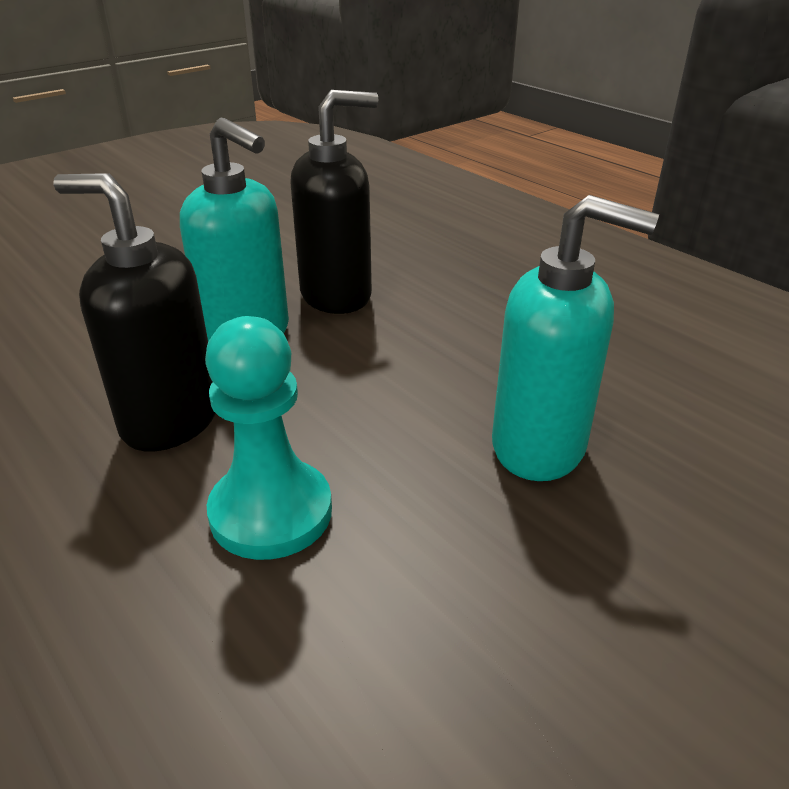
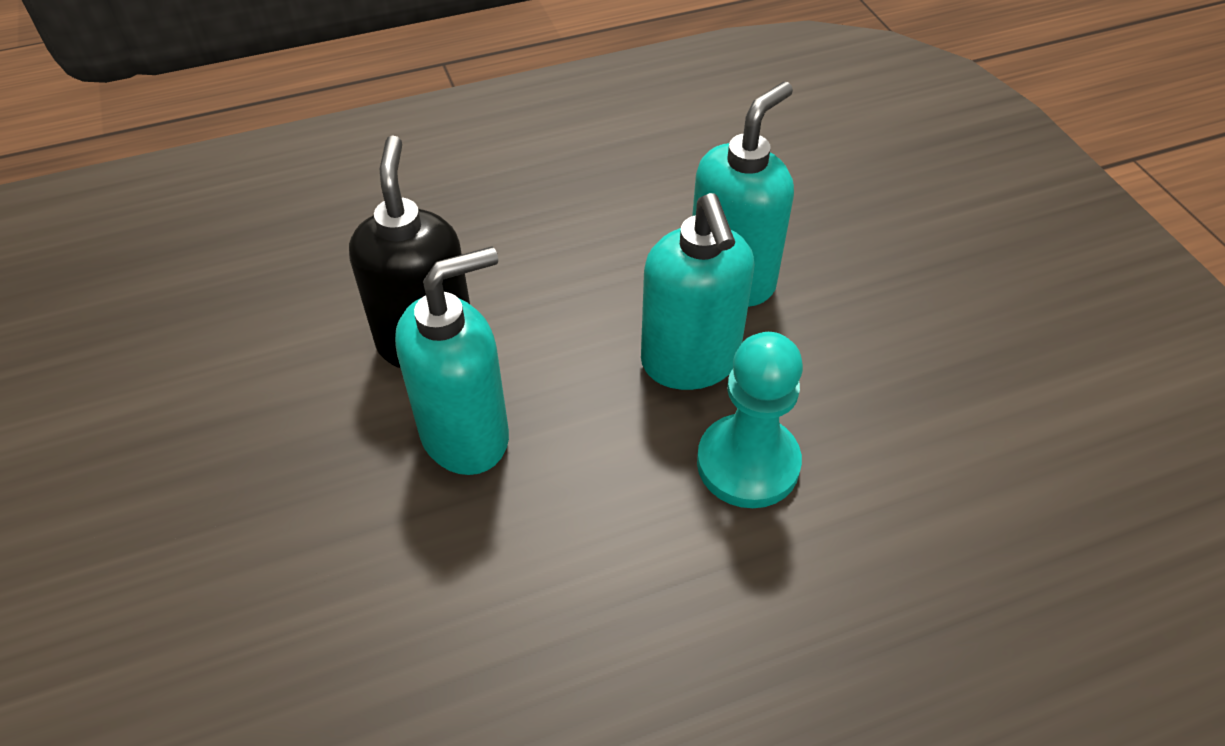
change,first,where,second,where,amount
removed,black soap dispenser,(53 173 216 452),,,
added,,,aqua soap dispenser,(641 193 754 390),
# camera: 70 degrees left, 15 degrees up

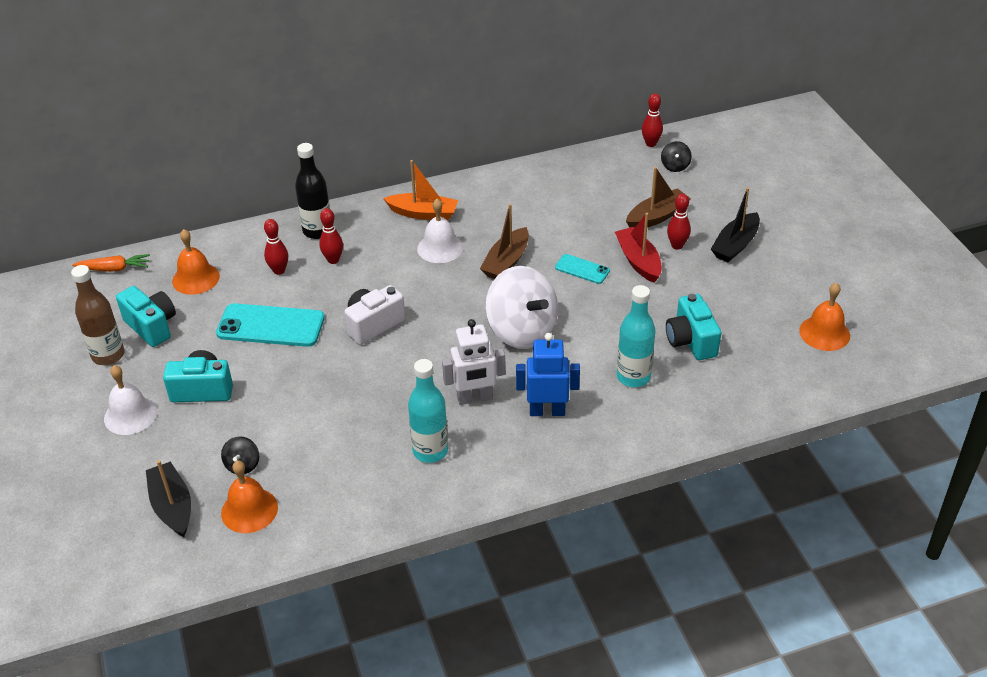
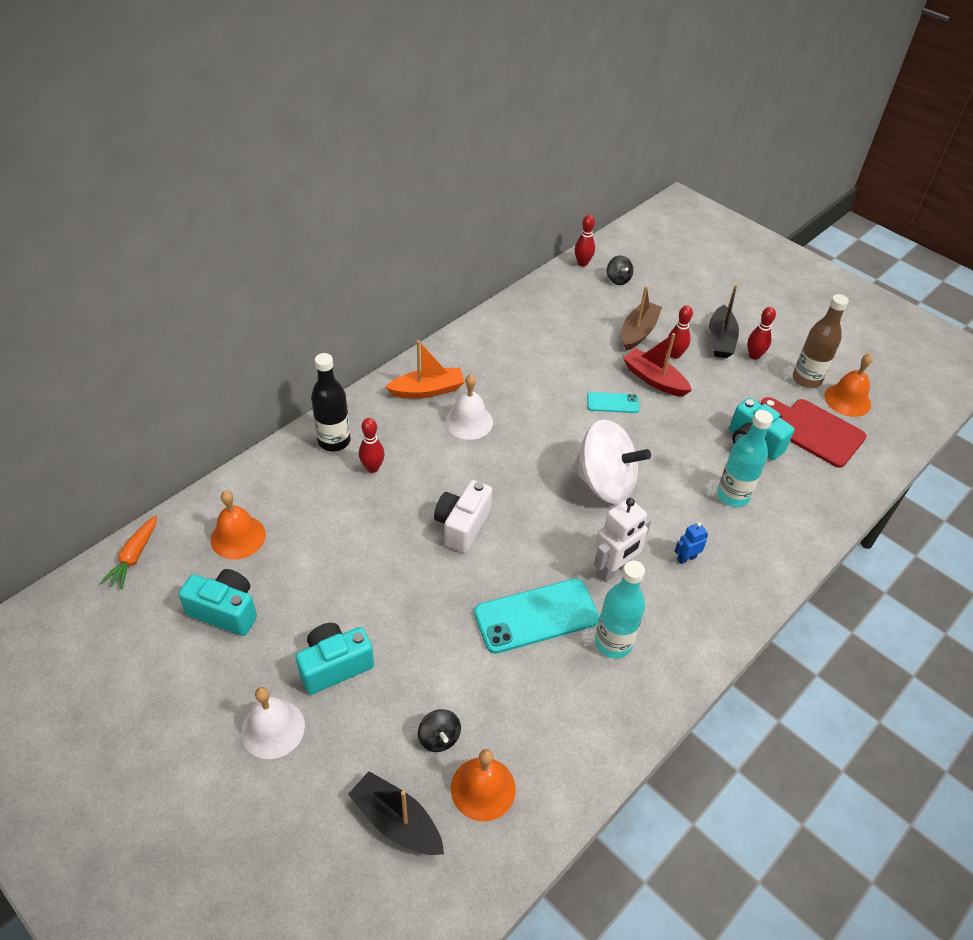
change,first,where,second,where,amount
removed,russet sailboat,(480 204 529 279),,,
moved,crimson bowling pin,(264 219 288 275),,(748 307 776 360),
turned,bright orange root vegetable,(72 254 150 272),,(100 515 157 589),135 degrees clockwise
moved,russet flask,(71 265 125 365),,(793 294 849 388),
moved,aqua phone,(216 303 325 347),,(474 579 599 654),
resized,cobalt toy robot,(516 333 580 416),,(675 522 708 564),x0.53
added,,,crimson chopping board,(760 397 867 468),
# camera: 30 degrees left, 5 degrees up

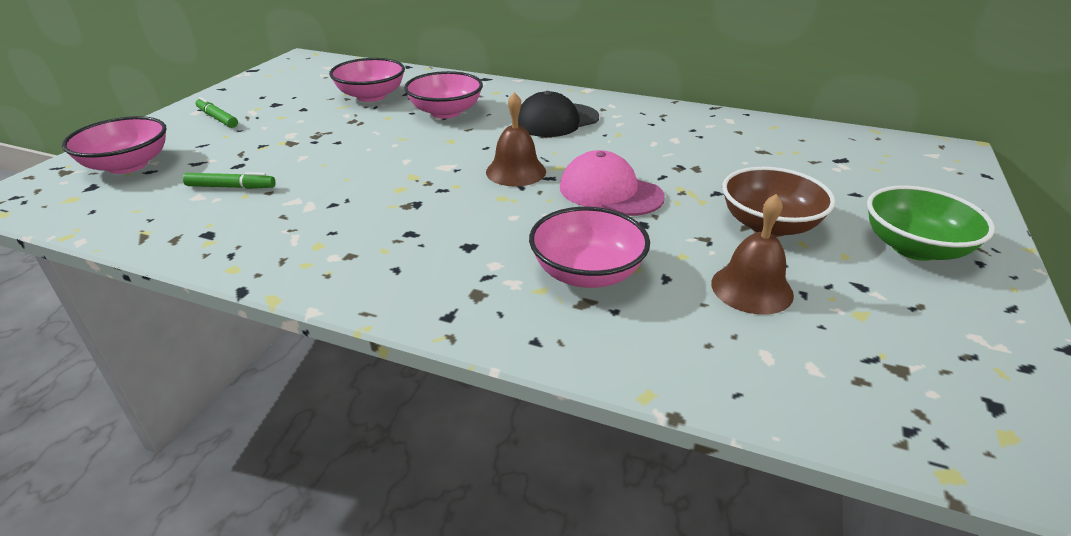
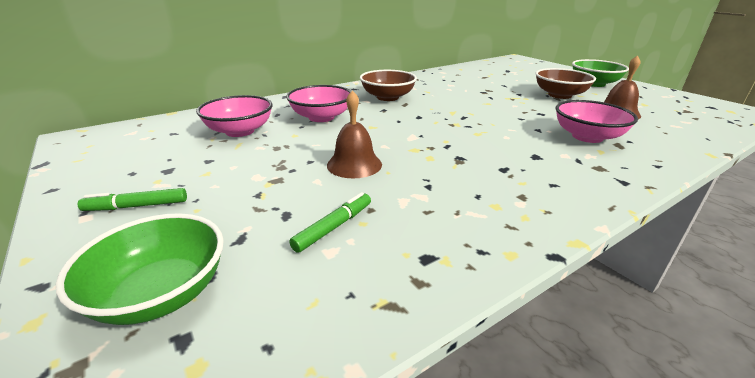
change,first,where,second,where,amount
replaced,black baseball cap,(518 91 599 137),russet serving bowl,(360 70 417 101),
moved,russet school bell,(486 92 546 186),,(327 90 382 178),
recoloured,pink serving bowl,(62 116 167 174),emerald serving bowl,(56 213 224 325),
removed,pink baseball cap,(560 150 665 216),,,
# camera: 55 degrees left, 5 degrees down

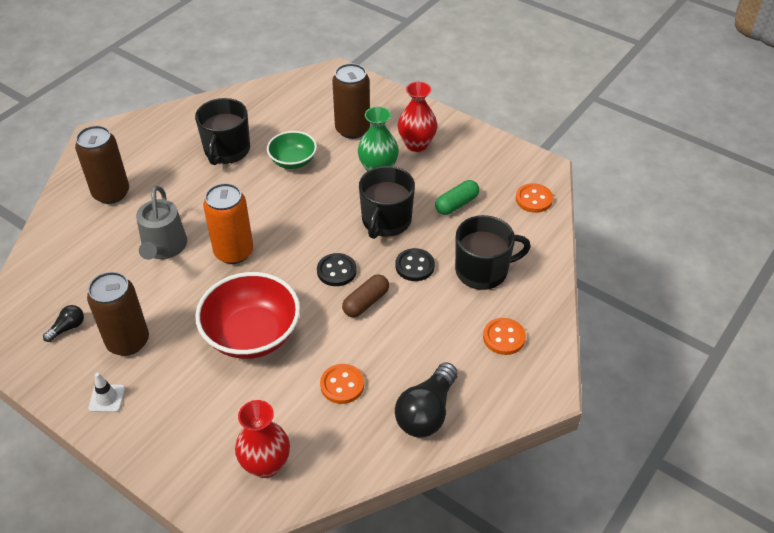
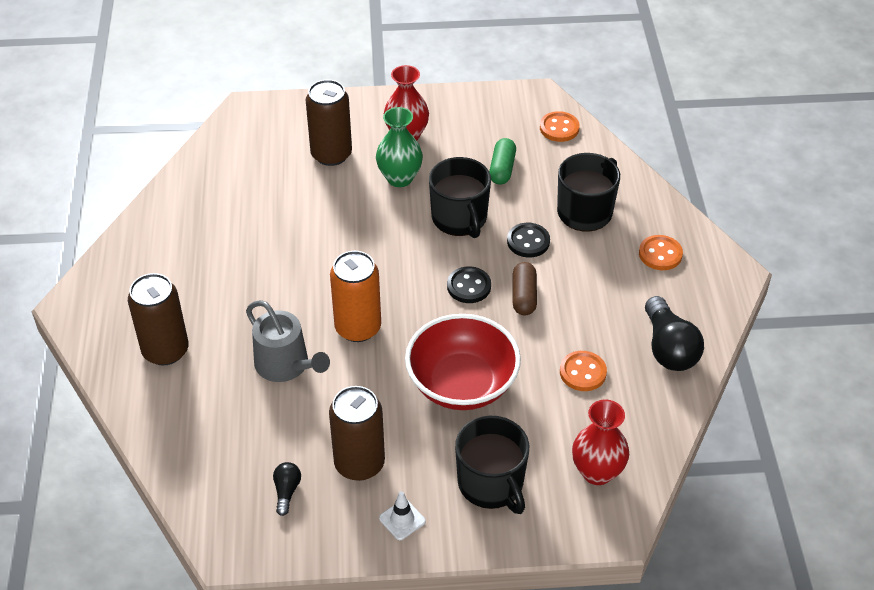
change,first,where,second,where,amount
moved,black coffee mug,(195 98 250 165),,(455 416 529 514),
removed,emerald serving bowl,(267 131 317 169),,,
# camera: 40 degrees left, 0 degrees up

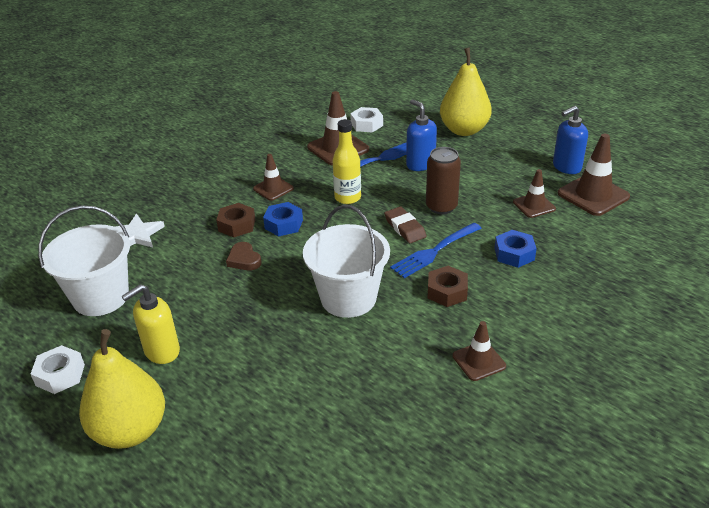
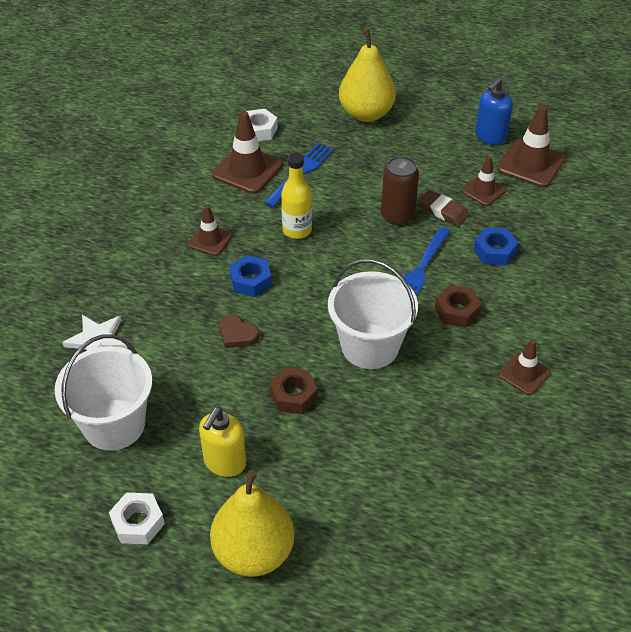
change,first,where,second,where,amount
removed,cobalt soap dispenser,(406 99 437 171),,,
moved,russet nut,(216 203 255 237),,(270 368 318 414),
moved,russet eraser,(384 207 426 243),,(418 190 469 226),
# camera: 25 degrees left, 10 degrees up

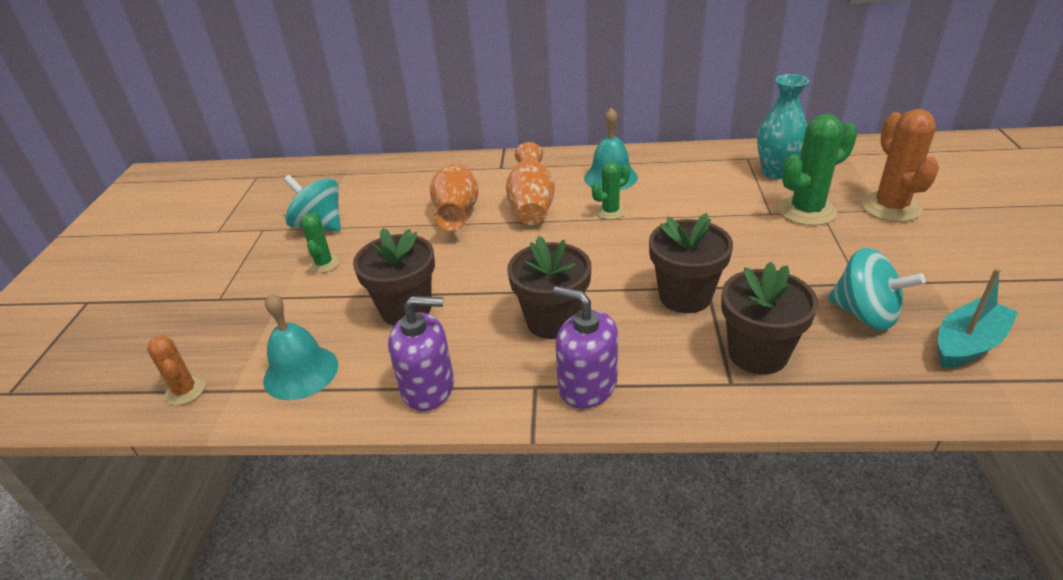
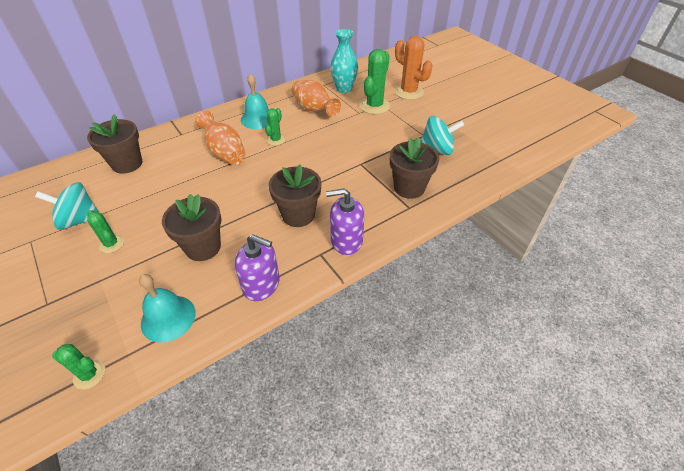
change,first,where,second,where,amount
moved,bright orange flower vase,(430 163 478 231),,(291 80 341 117),
moved,russet plant pot,(649 213 733 313),,(87 114 142 174),
removed,aqua sailboat,(938 268 1019 368),,,
turned,purple soap dispenser,(388 296 454 411),,(235 234 280 301),60 degrees clockwise
recoloured,bright orange saguaro cactus,(147 335 205 405),emerald saguaro cactus,(52 344 105 390),
# camera: 40 degrees left, 10 degrees up

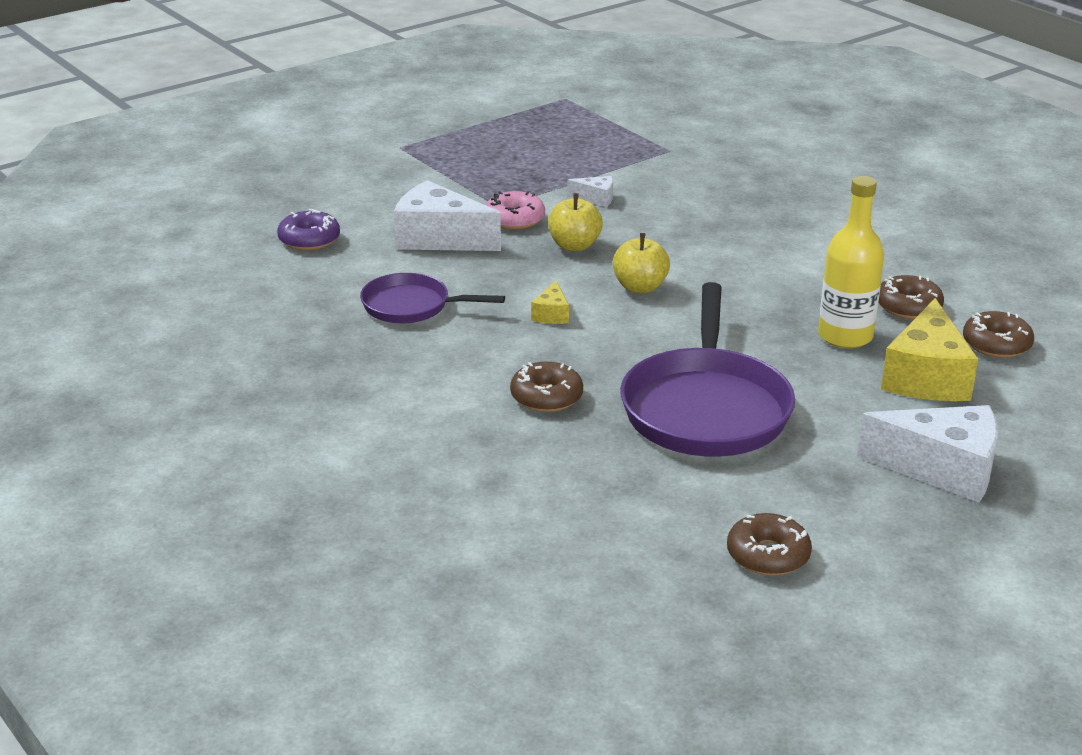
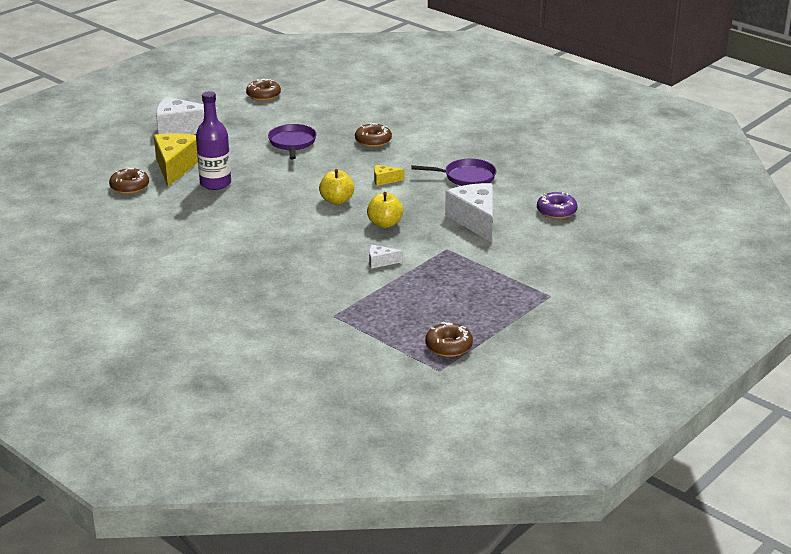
change,first,where,second,where,amount
recoloured,yellow flask,(818 176 884 348),purple flask,(196 91 231 190),
turned,snow-white piece of cheese,(394 180 501 251),,(445 183 493 242),120 degrees counterclockwise
removed,pink doughnut,(486 191 545 230),,,
moved,russet doughnut,(878 275 944 319),,(425 322 473 357),
turned,yellow piece of cheese,(531 280 569 324),,(374 165 404 186),90 degrees counterclockwise
resized,purple pan,(620 282 795 457),,(268 124 317 159),x0.56
# camera: 170 degrees right, 0 degrees up

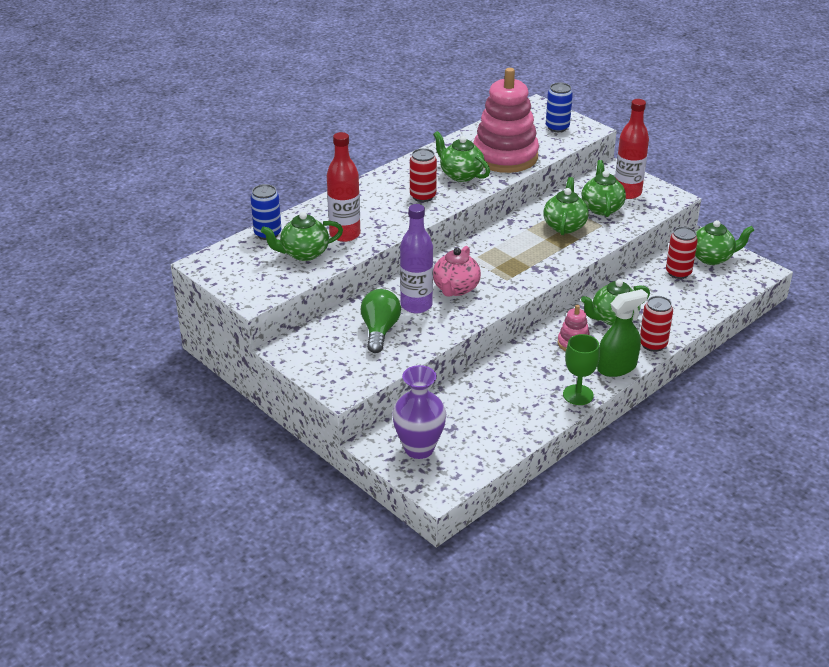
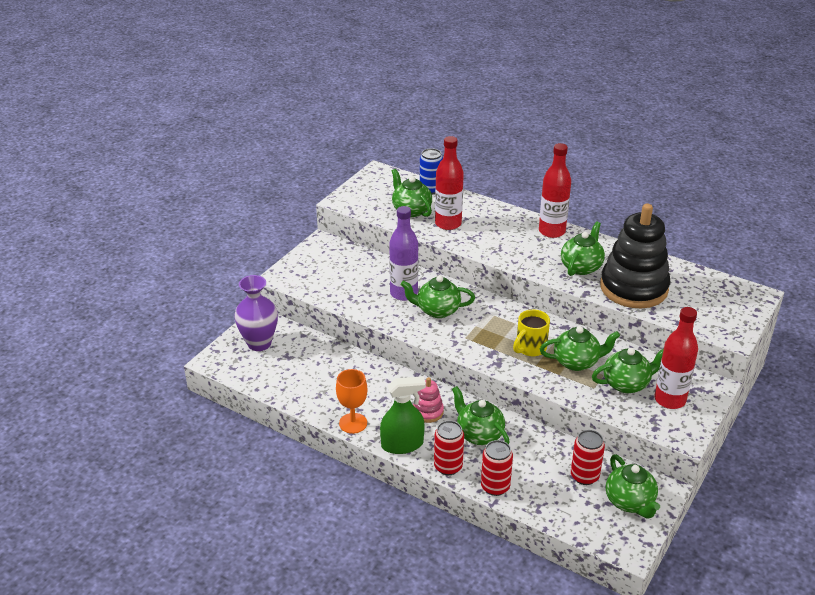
change,first,where,second,where,amount
recoloured,pink ring stacker,(473 68 539 173),black ring stacker,(600 204 670 308),
removed,cobalt soda can,(546 82 573 132),,,
moved,crimson soda can,(410 148 437 202),,(481 440 513 496),
recoloured,pink china teapot,(433 246 481 297),emerald china teapot,(401 275 475 318),
removed,emerald bulb,(361 289 401 353),,,
turned,emerald spray cleaner,(597 289 648 377),,(380 376 426 454),60 degrees counterclockwise
recoloured,emerald chalice,(563 334 600 405),bright orange chalice,(336 369 367 434),
added,,,crimson flask,(539 143 571 238),
added,,,yellow coffee mug,(513 309 550 356),
# camera: 75 degrees right, 0 degrees up

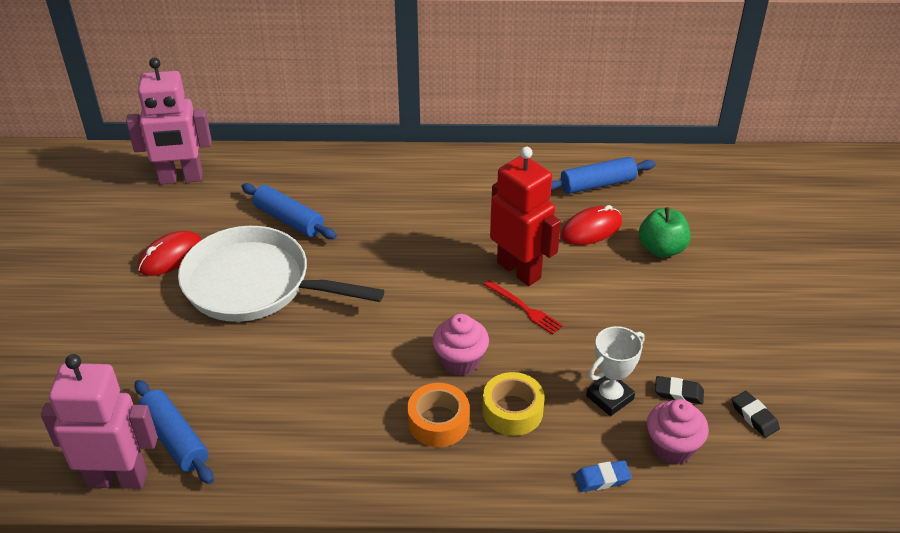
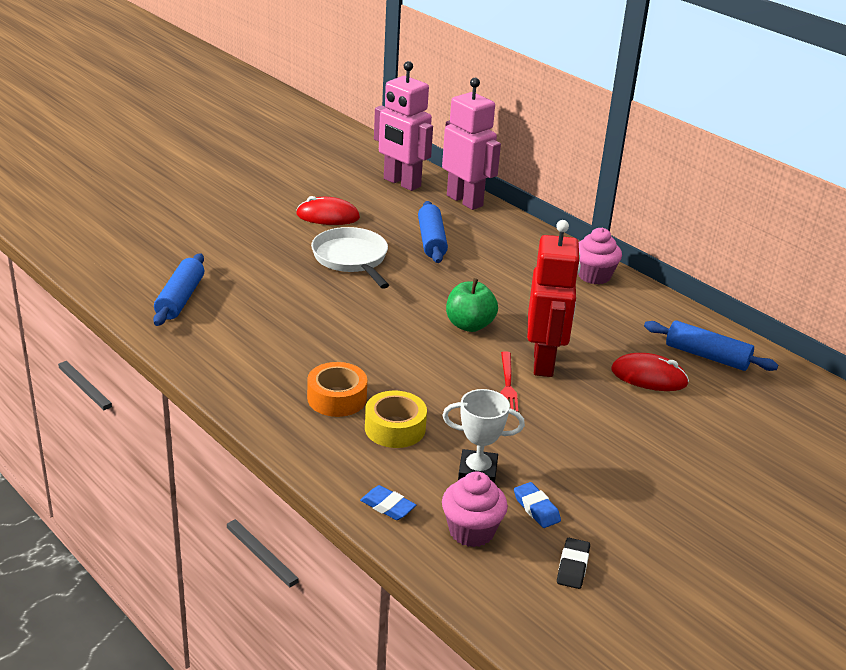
change,first,where,second,where,amount
moved,emerald apple,(639 207 691 258),,(446 278 498 332),
resized,snow-white pan,(178 226 384 322),,(311 227 389 289),x0.66
moved,pink cupcake,(433 314 489 376),,(578 228 622 284),
moved,pink toy robot,(41 354 158 489),,(442 78 501 210),
recoloured,black eraser,(655 376 704 404),cobalt eraser,(514 482 561 528),
# camera: 45 degrees right, 10 degrees down

